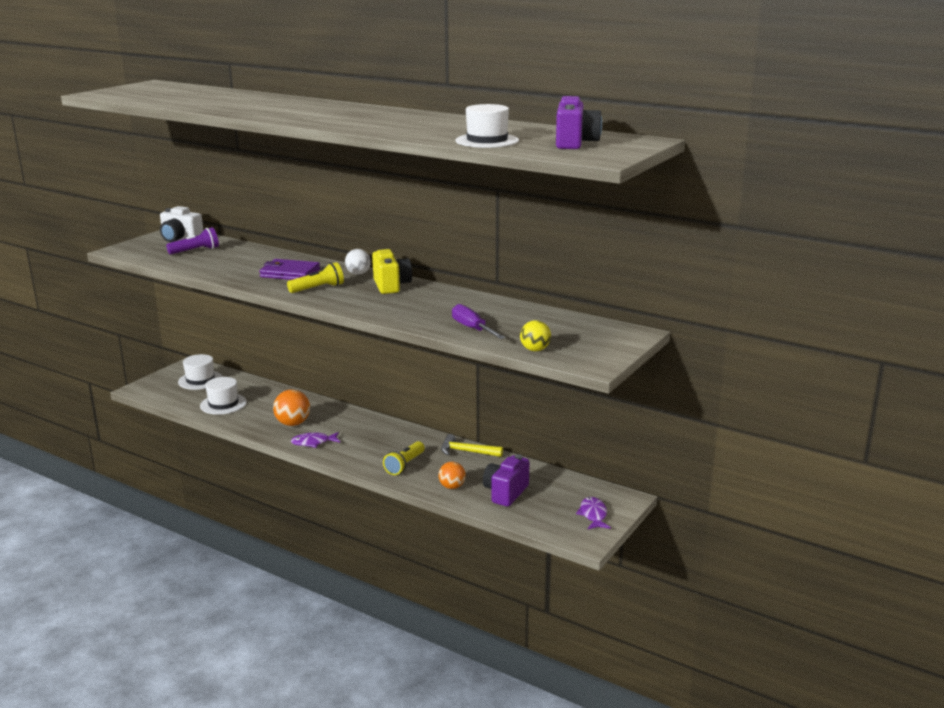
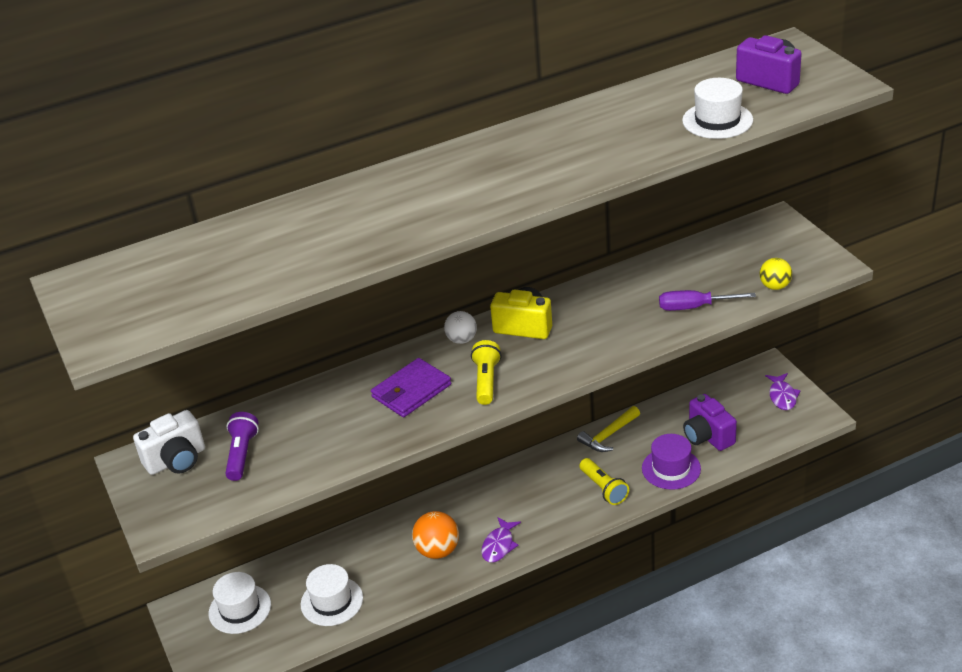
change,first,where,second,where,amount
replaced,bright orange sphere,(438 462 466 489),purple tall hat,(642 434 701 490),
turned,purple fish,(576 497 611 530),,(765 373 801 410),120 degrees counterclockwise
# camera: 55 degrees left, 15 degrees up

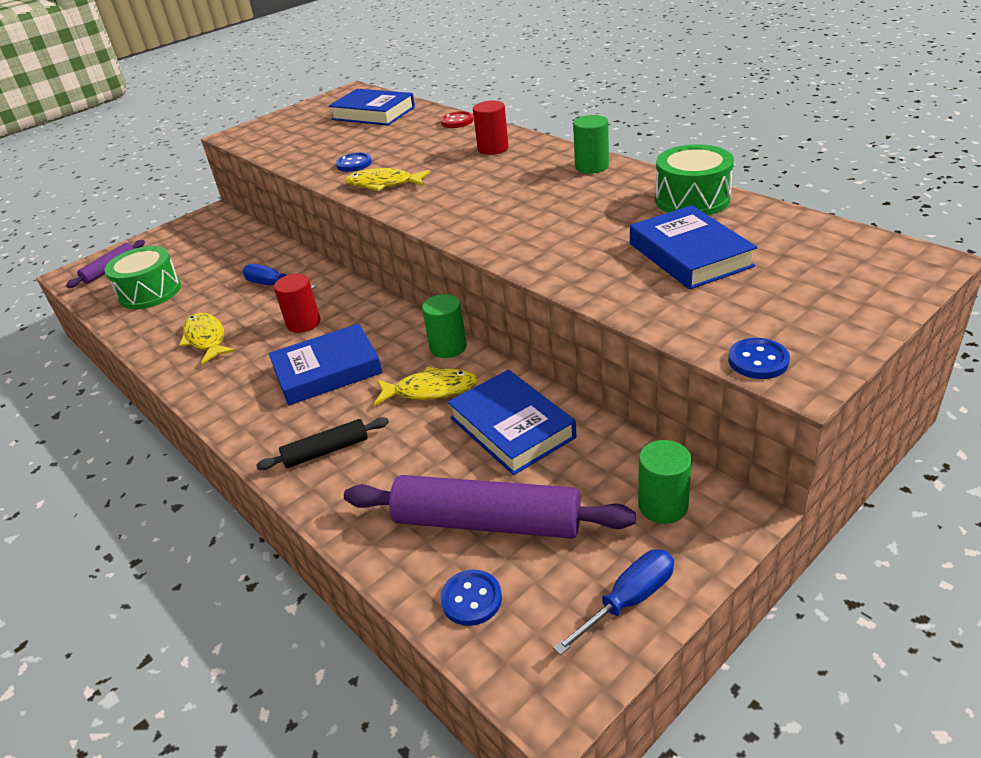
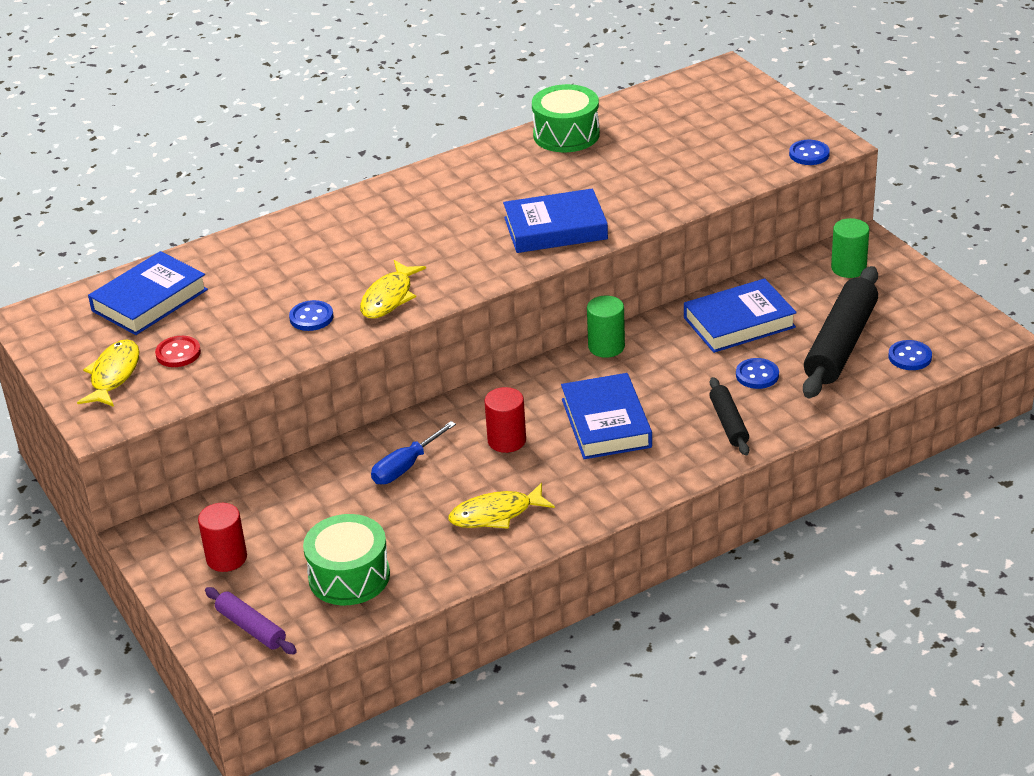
change,first,where,second,where,amount
moved,crimson solid cylinder,(473 101 509 155),,(198 503 247 572),
moved,crimson sewing button,(441 111 474 128),,(155 336 201 367),
removed,emerald solid cylinder,(573 115 609 174),,,
moved,cobalt book,(630 205 757 290),,(503 189 608 253),
moved,yellow fish,(374 367 478 405),,(77 339 140 407),
recoloured,purple dough roller,(344 475 636 539),black dough roller,(803 266 878 398),
removed,cobalt hand screwdriver,(553 549 674 655),,,
added,,,cobalt sewing button,(736 358 779 389),
# camera: 80 degrees left, 0 degrees up

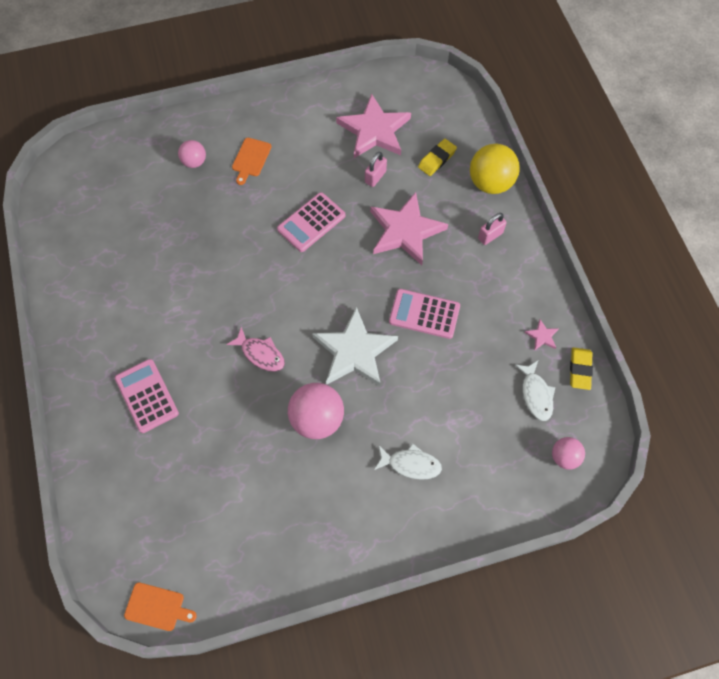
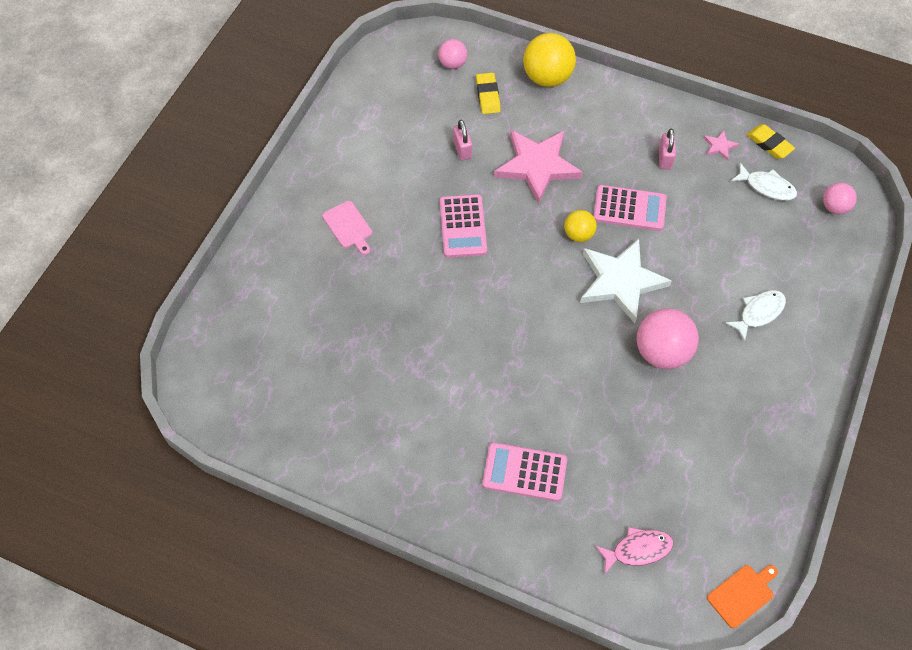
change,first,where,second,where,amount
removed,pink five-pointed star,(336 94 411 158),,,
recoloured,bright orange chopping board,(232 138 271 185),pink chopping board,(322 201 372 255),
moved,pink sphere,(178 140 206 168),,(438 39 467 69),
moved,pink lock,(478 213 507 245),,(659 129 676 169),
turned,pink pocket calculator,(389 289 460 339),,(593 185 667 231),135 degrees counterclockwise
moved,pink fish,(226 327 285 372),,(595 527 673 574),
added,,,yellow sphere,(564 210 597 242),
# camera: 50 degrees left, 5 degrees down

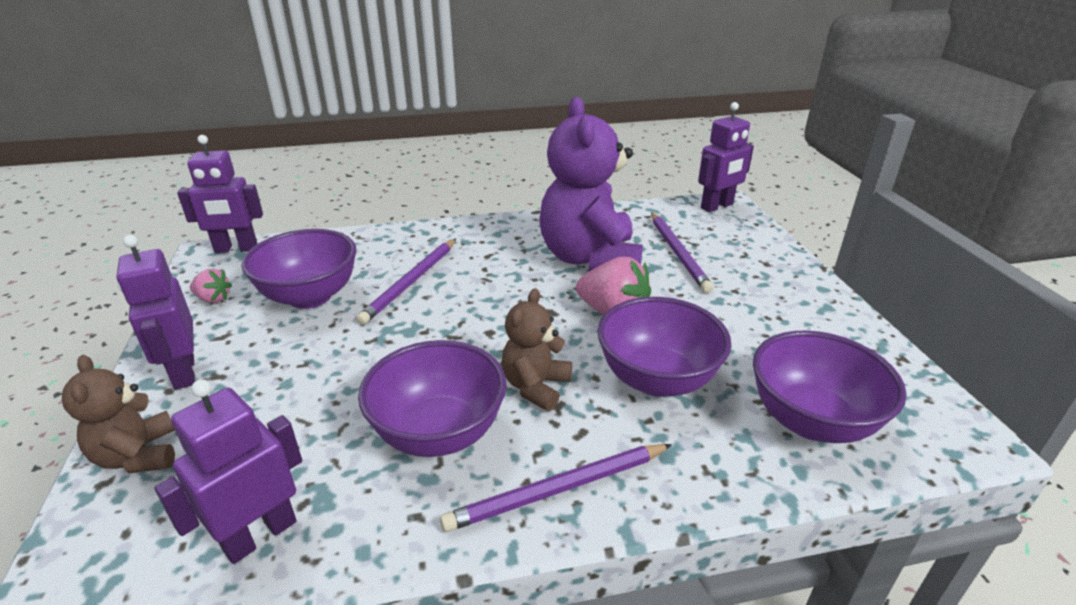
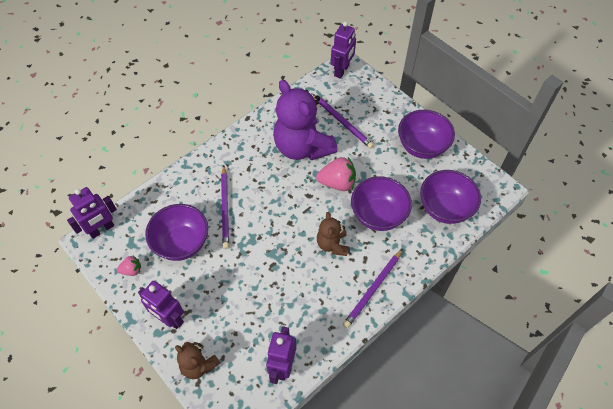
change,first,where,second,where,amount
moved,purple serving bowl,(358 340 507 457),,(398 110 455 159),
# camera: 30 degrees left, 25 degrees up

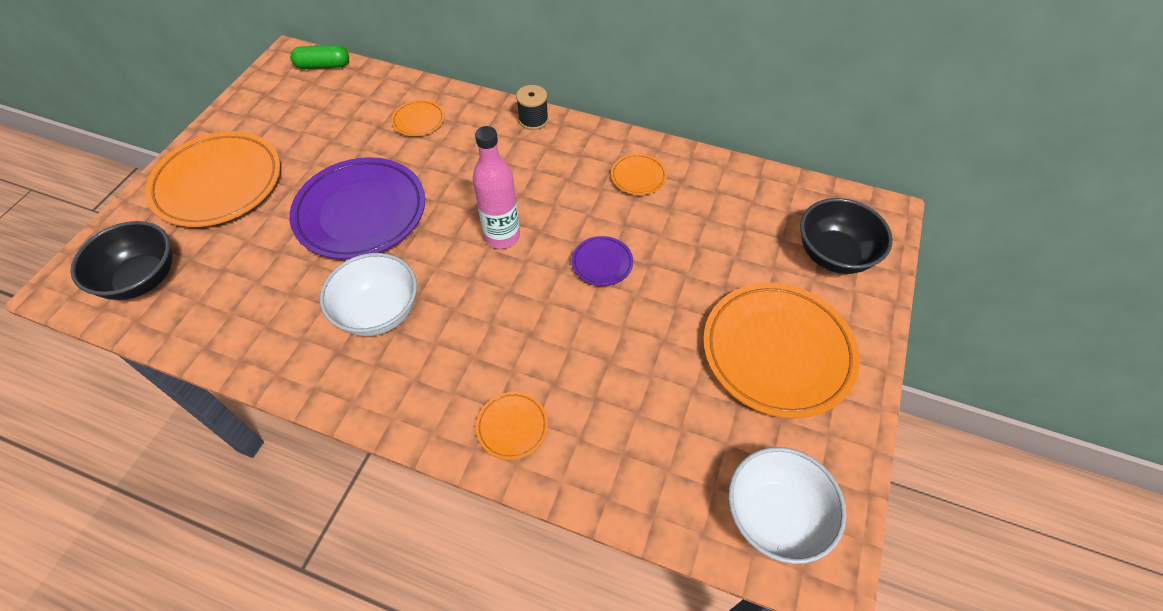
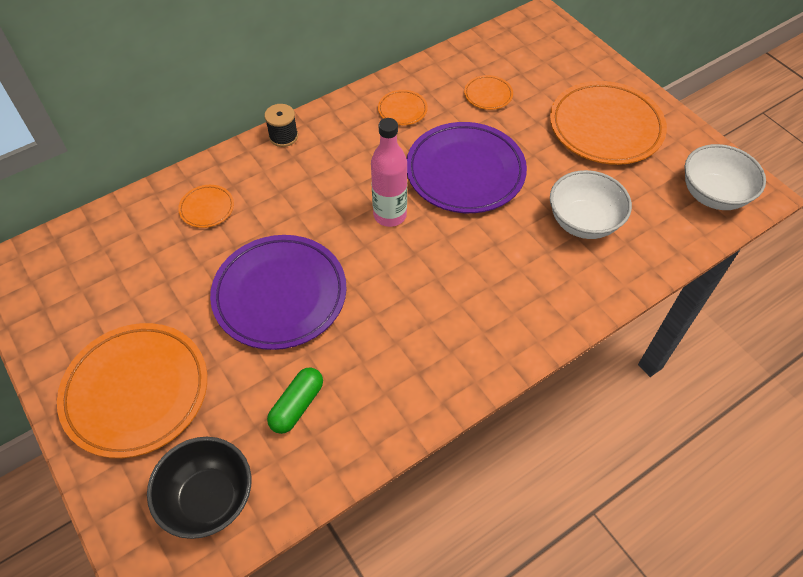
change,first,where,second,where,amount
moved,emerald capsule,(290 45 349 69),,(267 367 323 434),
removed,black serving bowl,(800 198 893 274),,,
resized,purple plate,(572 236 633 286),,(407 122 527 213),x2.26
moved,snow-white serving bowl,(320 253 417 336),,(550 170 632 239),
moved,bright orange plate,(476 392 548 460),,(464 75 513 110),
# camera: 55 degrees left, 0 degrees up

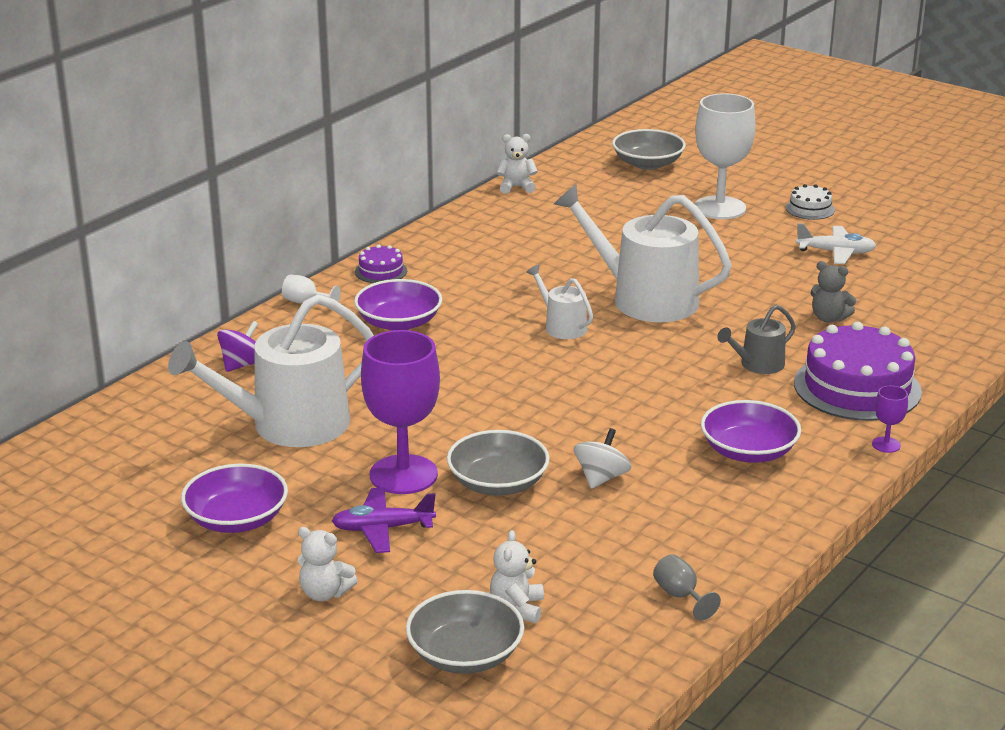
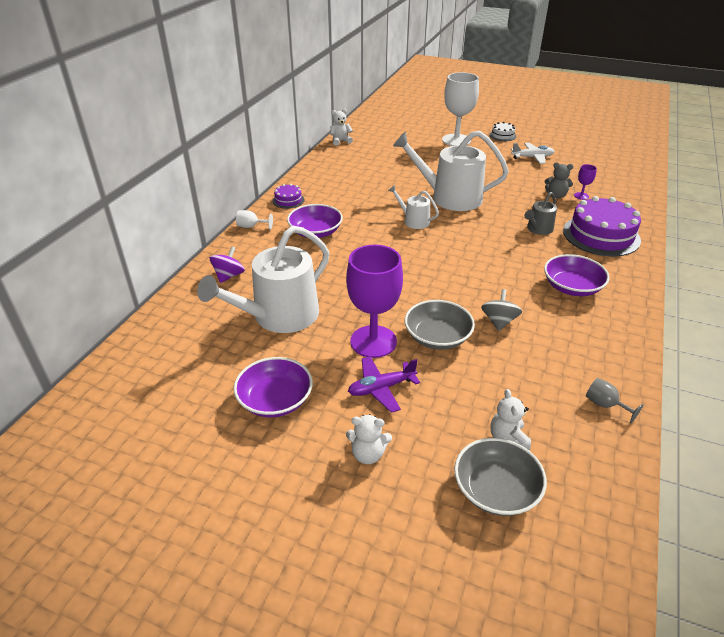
change,first,where,second,where,amount
removed,gray serving bowl,(612 129 686 170),,,
moved,purple chalice,(872 386 908 453),,(574 164 597 200),
recoloured,snow-white spinning top,(574 428 632 489),gray spinning top,(481 289 522 331),
# camera: 15 degrees left, 10 degrees up

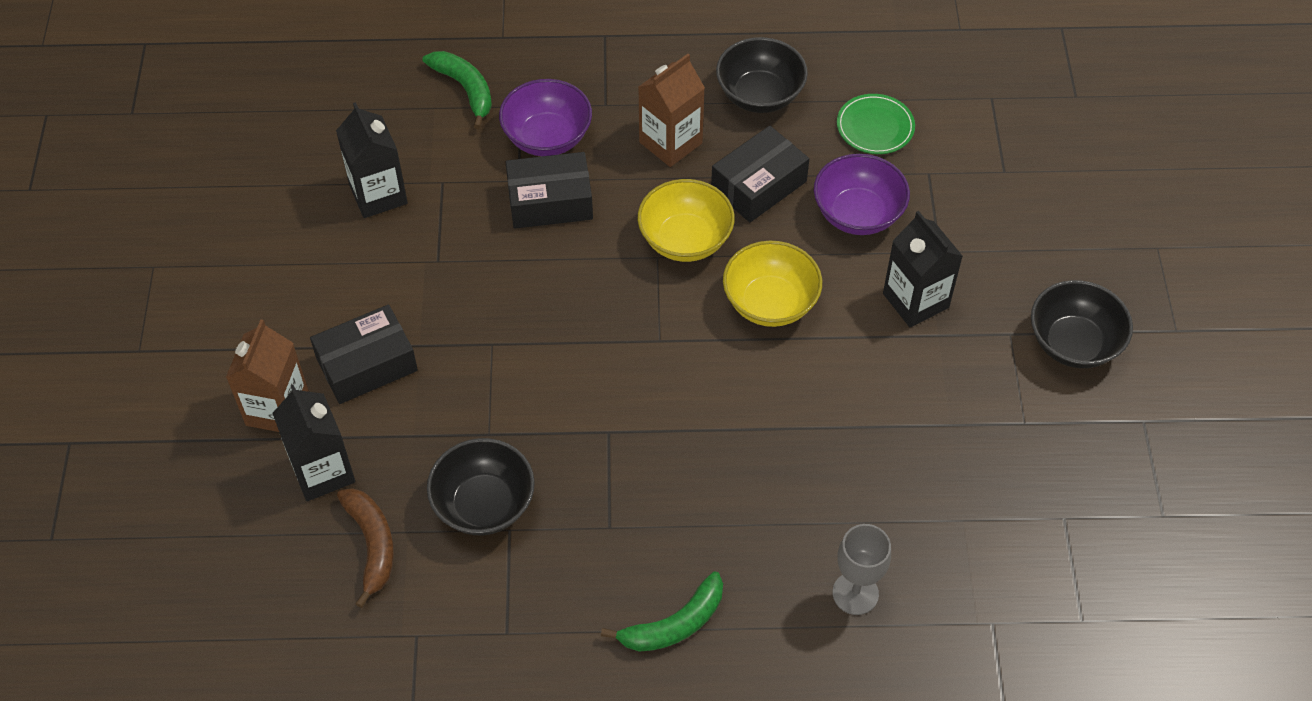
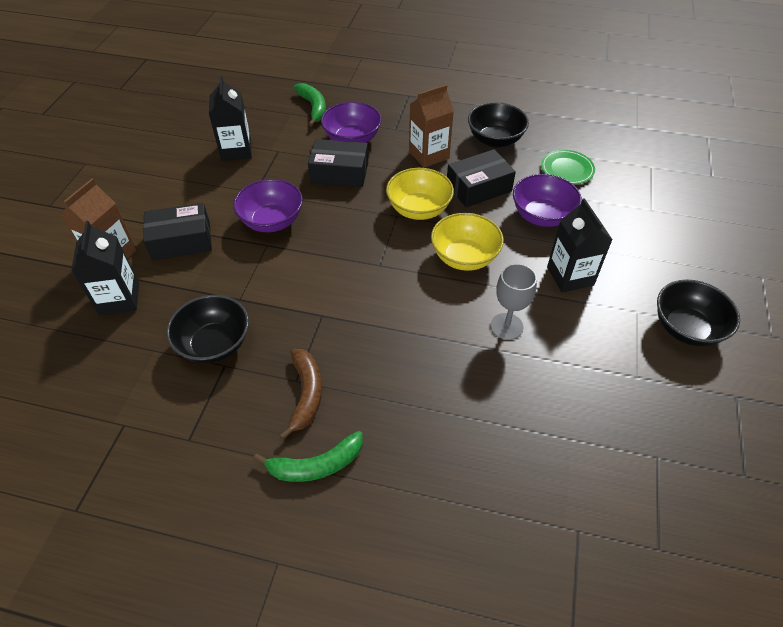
change,first,where,second,where,amount
moved,russet banana fruit,(337 488 394 608),,(279 349 322 440),
moved,gray chalice,(832 524 891 615),,(491 263 537 340),
added,,,purple serving bowl,(233 179 303 232),
# camera: 15 degrees right, 5 degrees down

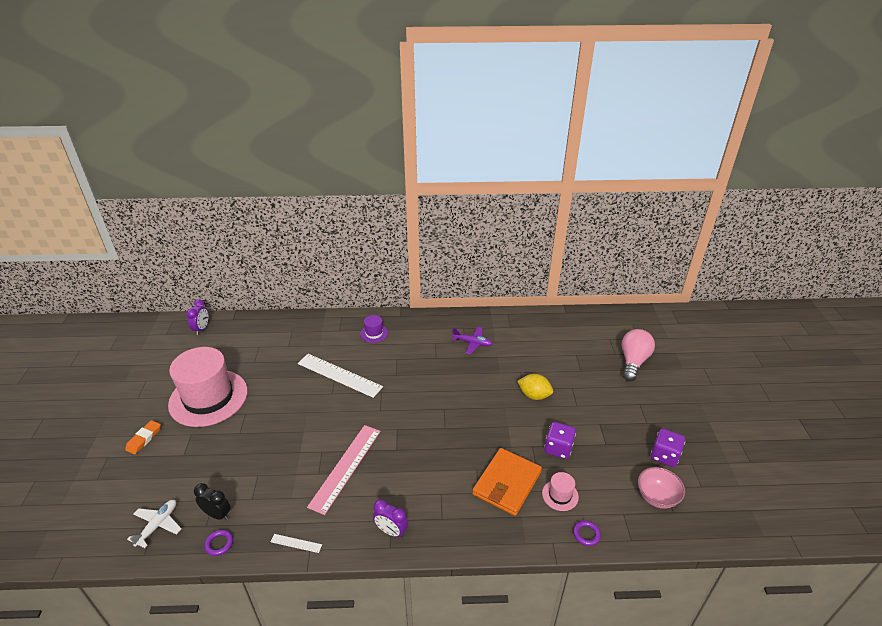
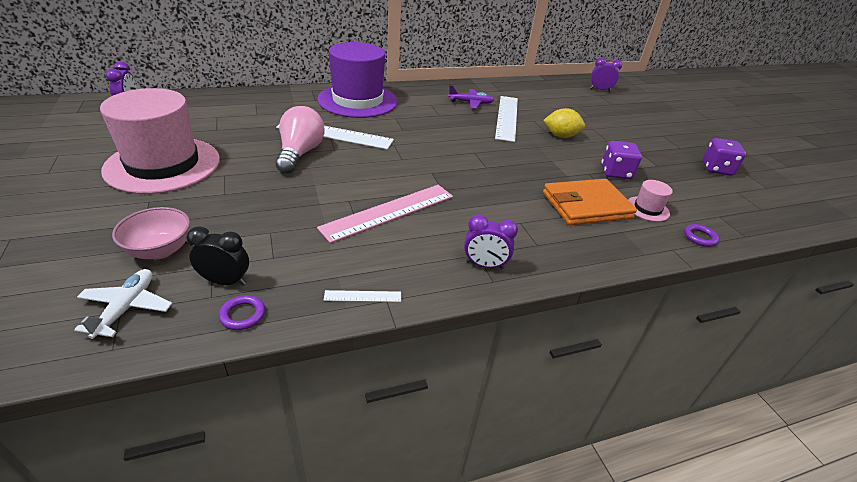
change,first,where,second,where,amount
resized,purple tall hat,(360 315 388 343),,(317 42 398 118),x2.46
moved,pink bulb,(622 329 655 381),,(276 106 325 174),
removed,bright orange eraser,(125 420 161 455),,,
turned,pink ruler,(307 425 381 515),,(317 185 453 243),45 degrees clockwise
turned,bright orange card wallet,(472 448 542 516),,(543 179 637 225),60 degrees clockwise
moved,pink serving bowl,(638 467 685 509),,(112 207 190 259),
added,,,purple clock,(590 57 622 92),
added,,,snow-white ruler,(495 96 518 142),
# camera: 20 degrees left, 0 degrees up

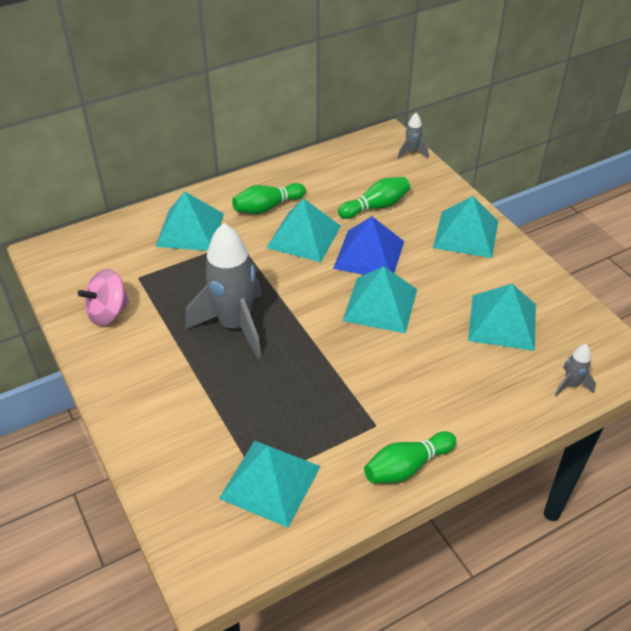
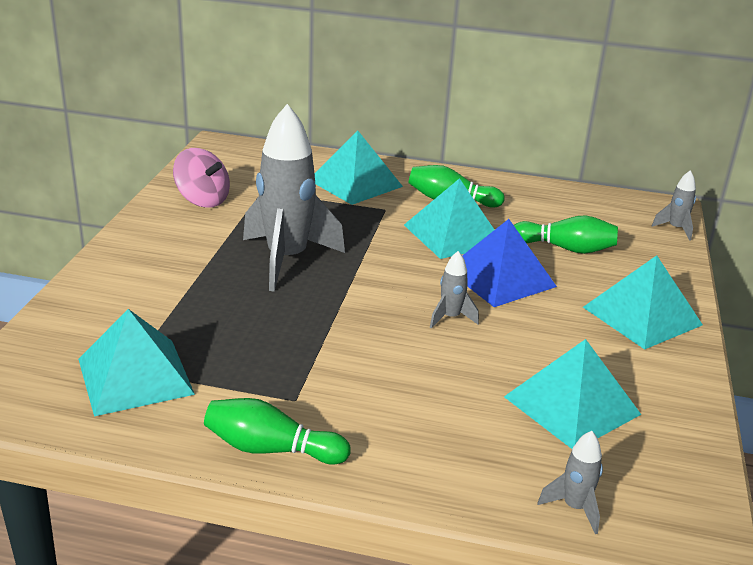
change,first,where,second,where,amount
replaced,aqua solid pyramid,(343 266 417 333),gray rocket,(430 251 479 329),
turned,pink spinning top,(78 269 129 326),,(173 148 230 208),150 degrees counterclockwise
# camera: 40 degrees right, 15 degrees down

